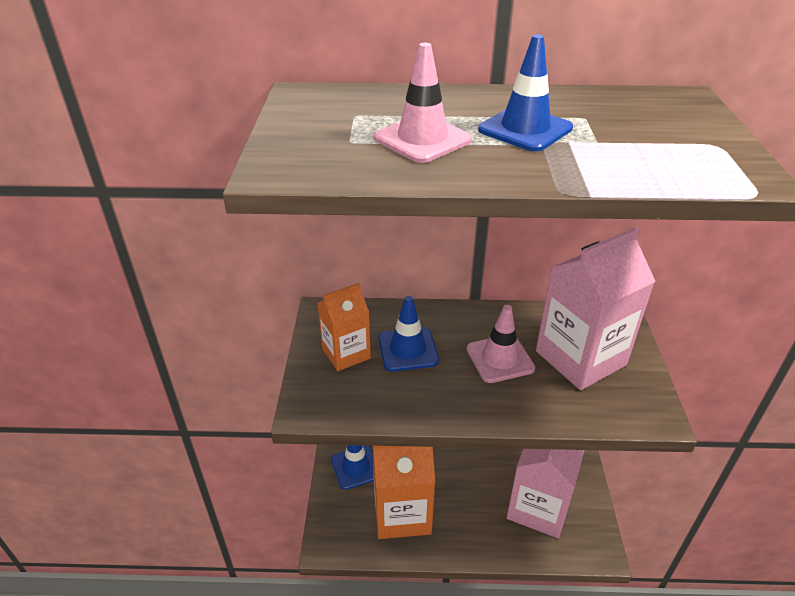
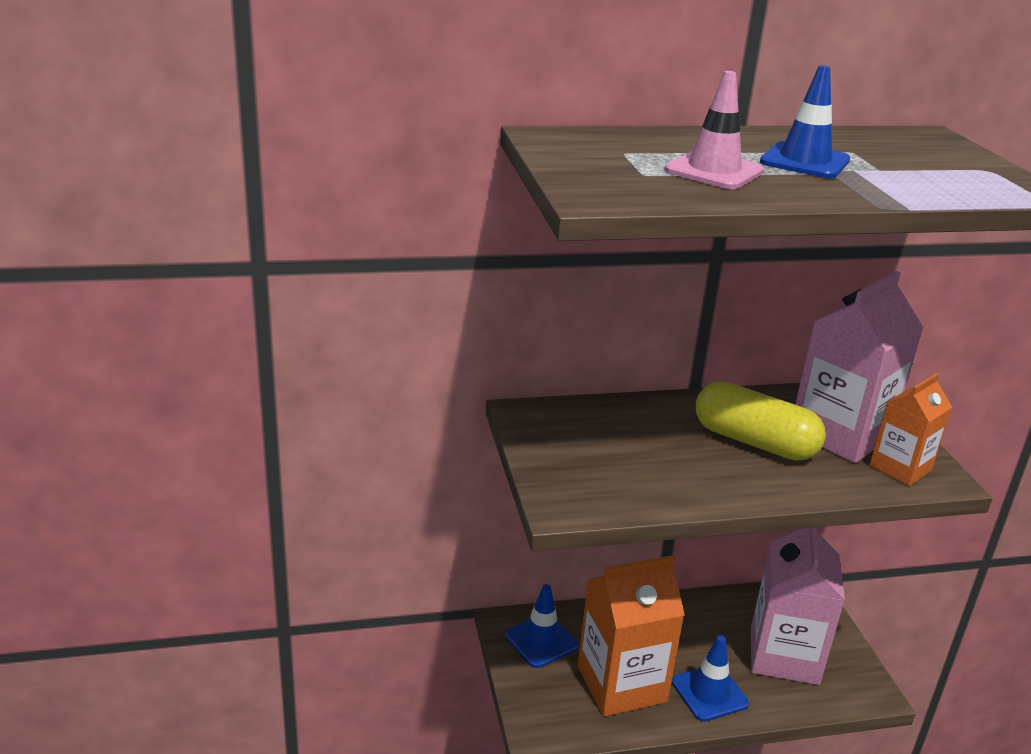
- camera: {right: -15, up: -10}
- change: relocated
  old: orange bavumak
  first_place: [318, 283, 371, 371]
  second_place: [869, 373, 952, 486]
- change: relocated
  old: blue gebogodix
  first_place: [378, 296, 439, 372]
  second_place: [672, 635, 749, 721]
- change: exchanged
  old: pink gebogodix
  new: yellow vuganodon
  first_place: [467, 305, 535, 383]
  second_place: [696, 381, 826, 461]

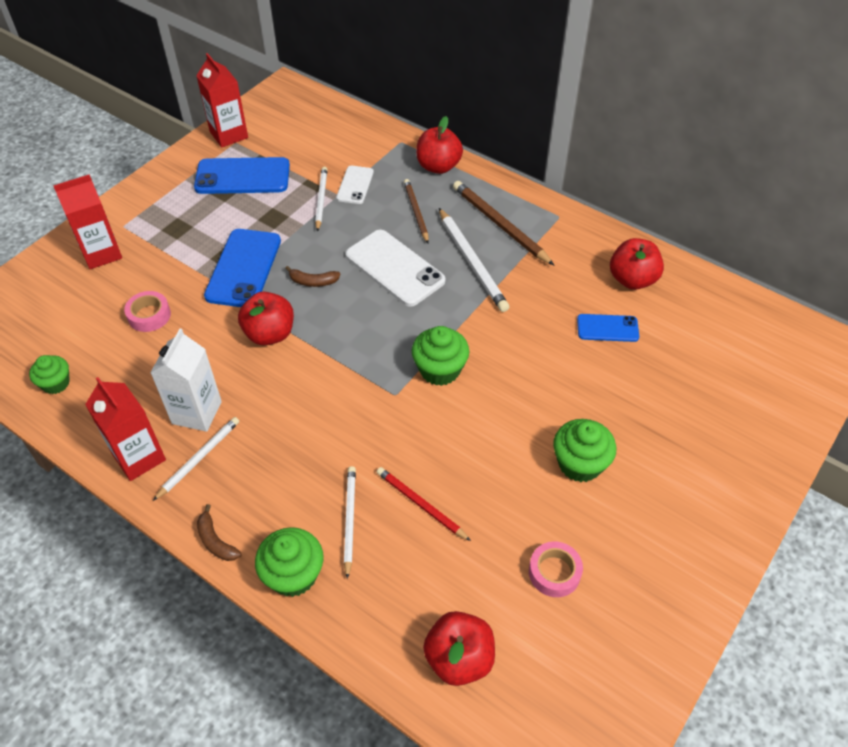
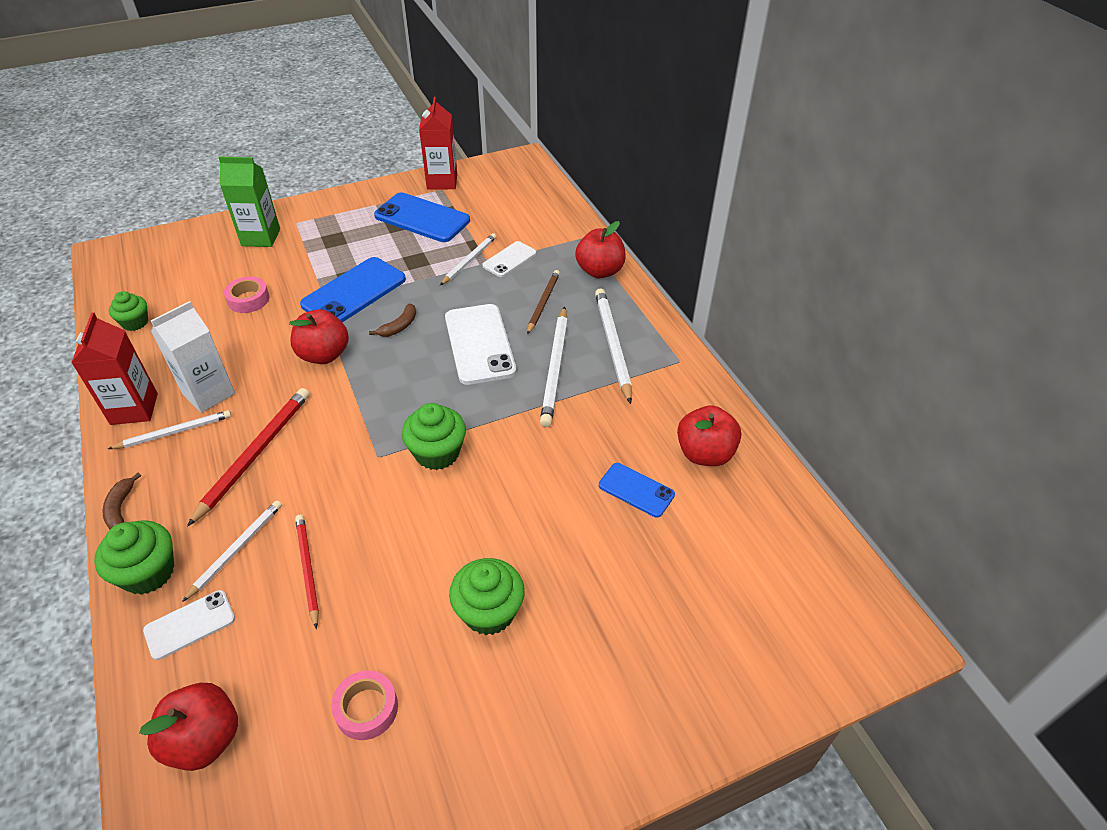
- camera: {right: 30, up: -5}
- change: colour
  old: red bavumak
  new: green bavumak
  first_place: [53, 174, 122, 269]
  second_place: [218, 156, 280, 247]
- change: colour
  old: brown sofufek
  new: white sofufek
  first_place: [453, 181, 554, 265]
  second_place: [595, 288, 632, 404]
- change: spun
  old: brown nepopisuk
  first_place: [285, 266, 340, 287]
  second_place: [369, 303, 416, 337]
  degrees: -90
- change: appeared
  new: red sofufek
  second_place: [187, 388, 310, 527]
- change: appeared
  new: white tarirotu
  second_place: [143, 590, 235, 660]

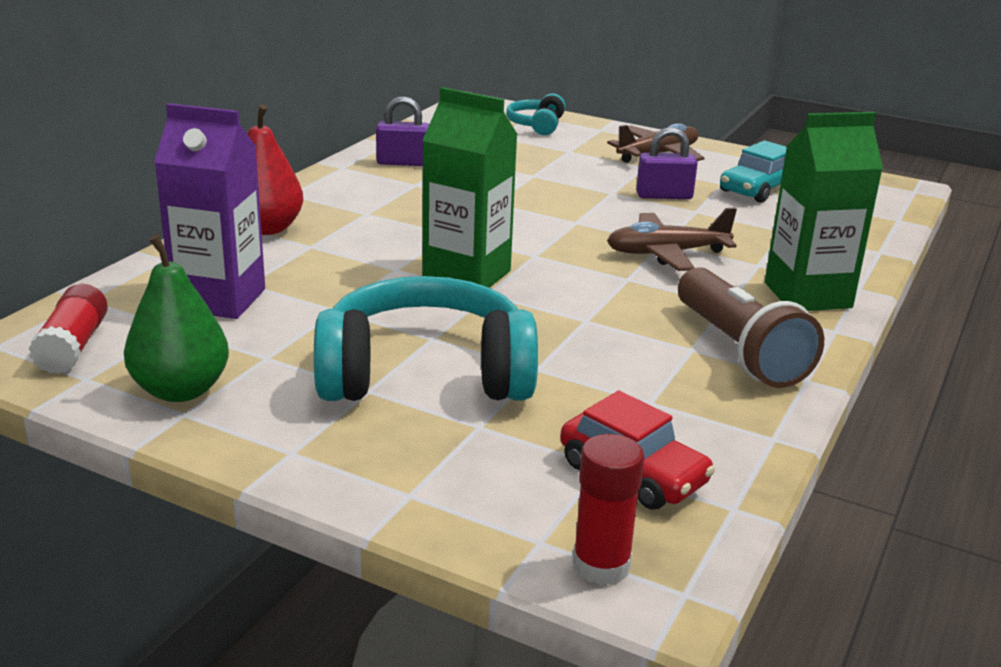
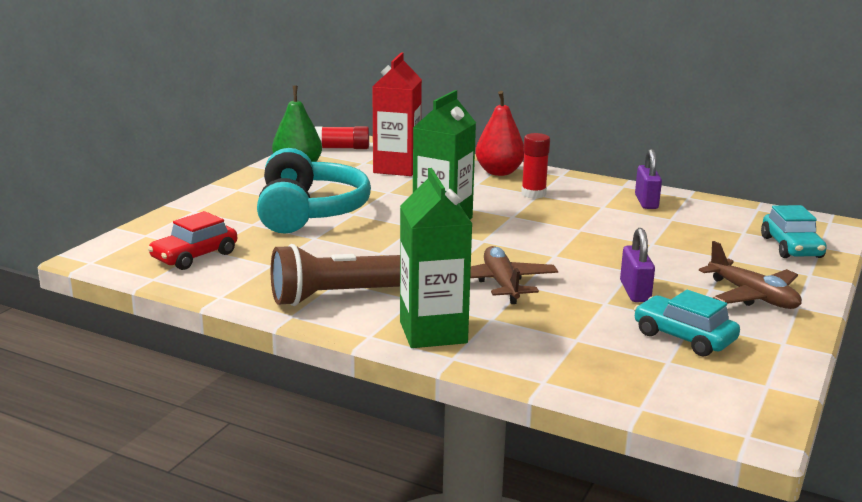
- camera: {right: 90, up: -5}
- change: exchanged
  old: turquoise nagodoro
  new: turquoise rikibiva
  first_place: [506, 93, 565, 135]
  second_place: [761, 205, 827, 258]
- change: colour
  old: purple bavumak
  new: red bavumak
  first_place: [154, 103, 265, 319]
  second_place: [372, 52, 422, 176]
- change: relocated
  old: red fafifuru
  first_place: [573, 434, 645, 585]
  second_place: [521, 133, 550, 199]

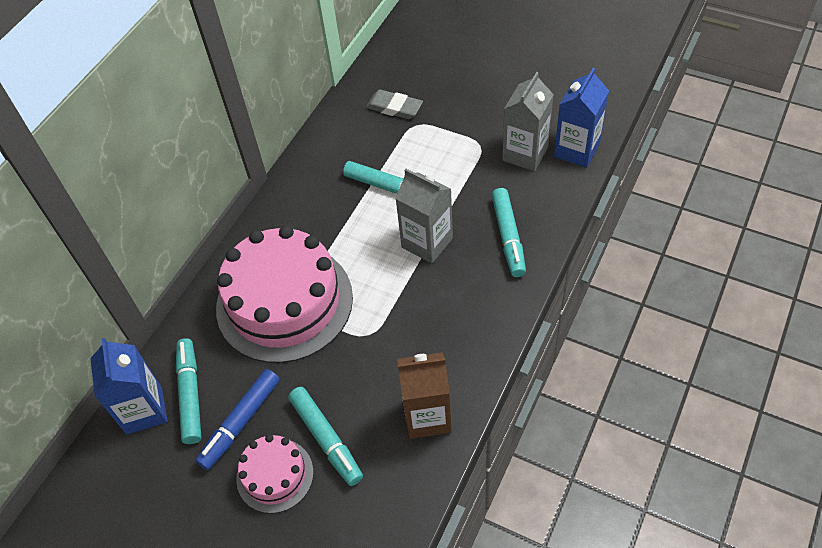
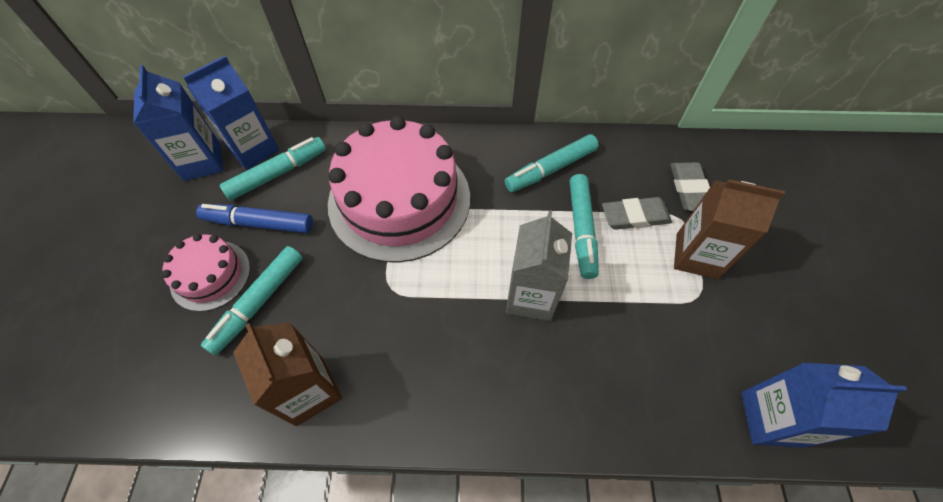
- camera: {right: 60, up: 5}
- change: missing
  old: grey bavumak
  first_place: [502, 72, 554, 171]
- change: relocated
  old: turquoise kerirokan
  first_place: [491, 188, 526, 277]
  second_place: [505, 134, 599, 192]
- change: appeared
  new: blue bavumak
  second_place: [133, 65, 223, 181]
- change: appeared
  new: brown bavumak
  second_place: [674, 179, 785, 279]
- change: appeared
  new: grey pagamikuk
  second_place: [602, 197, 672, 230]

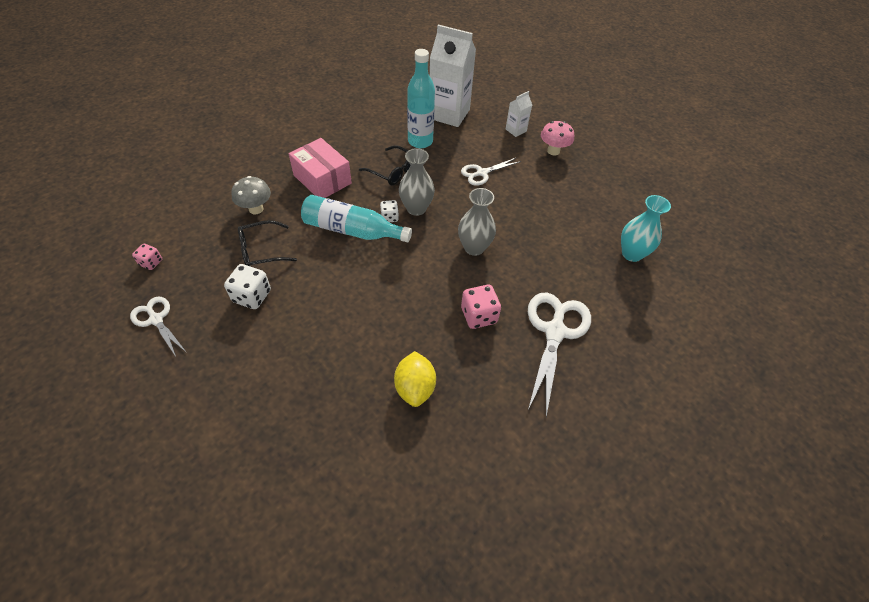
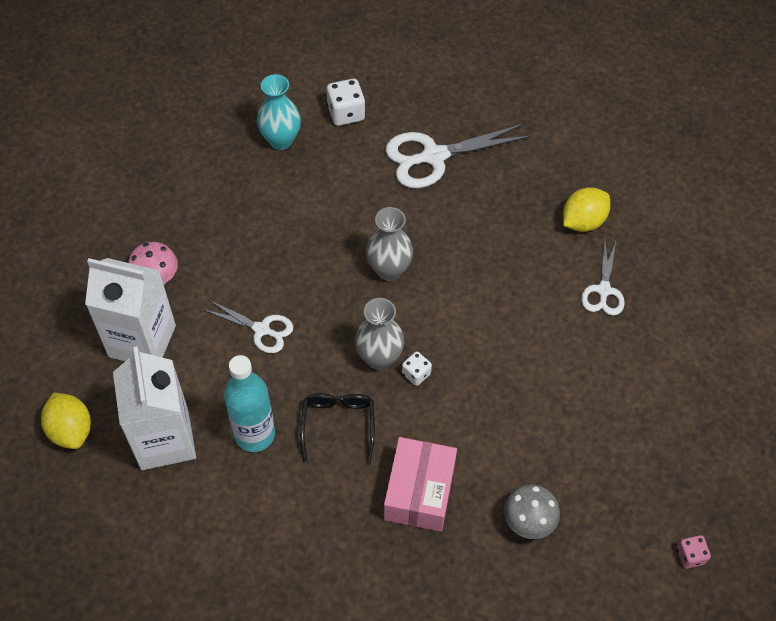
- camera: {right: -125, up: 5}
- change: size
  old: white bavumak
  first_place: [506, 91, 532, 137]
  second_place: [85, 258, 176, 361]
  factor: 2.15
- change: missing
  old: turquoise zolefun
  first_place: [301, 195, 412, 242]
- change: missing
  old: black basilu
  first_place: [238, 220, 297, 266]
- change: relocated
  old: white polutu
  first_place: [224, 264, 271, 309]
  second_place: [326, 79, 365, 126]
- change: missing
  old: pink polutu
  first_place: [461, 285, 501, 329]
- change: relocated
  old: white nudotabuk
  first_place: [130, 297, 187, 357]
  second_place: [581, 241, 625, 316]
- change: appeared
  new: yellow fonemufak
  second_place: [41, 392, 91, 449]

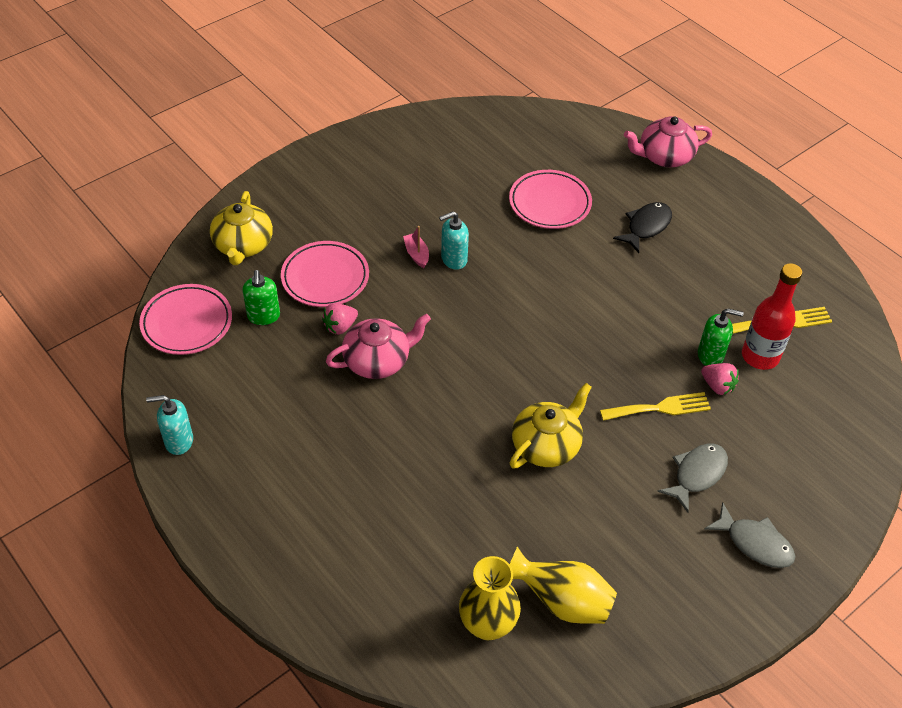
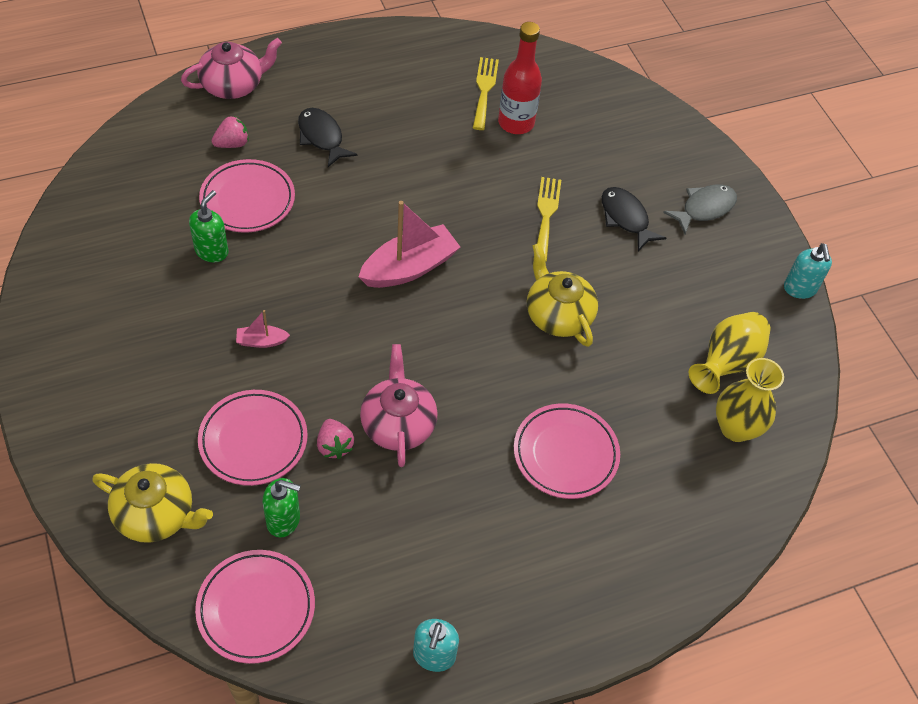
- camera: {right: -75, up: 5}
- change: spun
  old: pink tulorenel
  first_place: [624, 116, 712, 167]
  second_place: [181, 38, 282, 99]
  degrees: -120
- change: relocated
  old: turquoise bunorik
  first_place: [439, 211, 469, 270]
  second_place: [784, 243, 832, 299]
- change: relocated
  old: green bunorik
  first_place: [698, 308, 744, 366]
  second_place: [189, 190, 229, 262]
- change: relocated
  old: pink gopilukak
  first_place: [701, 363, 739, 395]
  second_place: [212, 116, 249, 148]
- change: colour
  old: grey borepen
  new: black borepen
  first_place: [657, 443, 728, 512]
  second_place: [602, 187, 666, 251]
- change: appeared
  new: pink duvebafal
  second_place: [358, 201, 460, 288]
- change: appeared
  new: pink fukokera
  second_place: [514, 403, 620, 499]

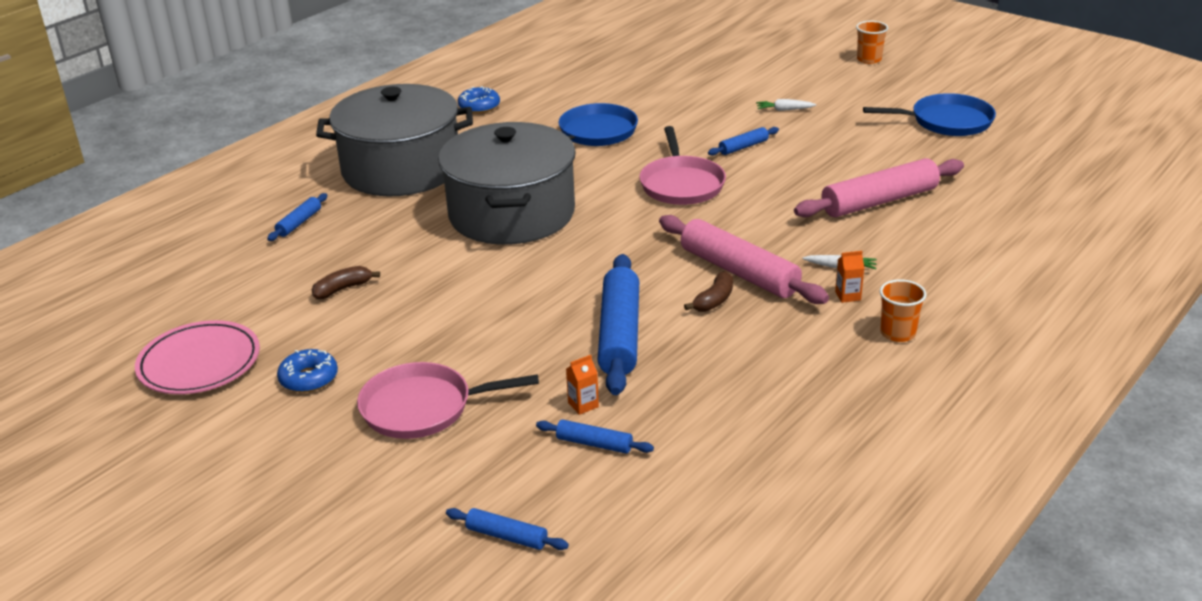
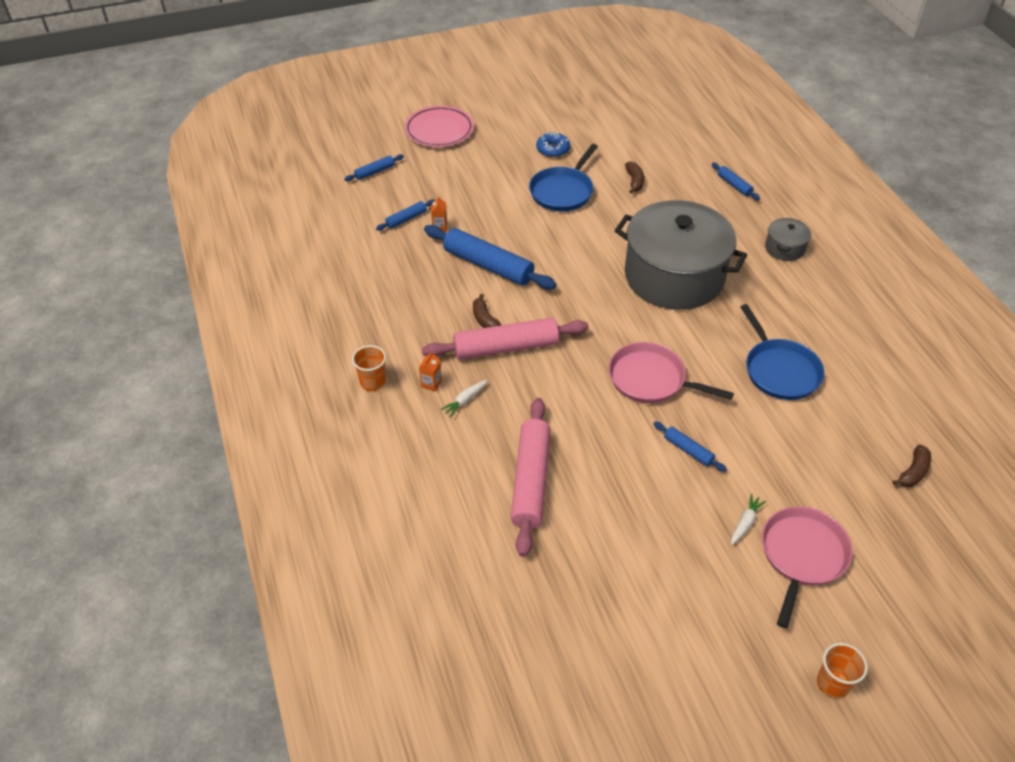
- camera: {right: 120, up: 15}
- change: size
  old: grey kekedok
  first_place: [316, 84, 473, 196]
  second_place: [765, 218, 811, 261]
  factor: 0.41
- change: missing
  old: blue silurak
  first_place: [458, 86, 500, 114]
- change: relocated
  old: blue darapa
  first_place: [863, 93, 996, 136]
  second_place: [529, 144, 598, 211]
- change: spun
  old: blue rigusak
  first_place: [708, 127, 779, 156]
  second_place: [653, 422, 727, 472]
  degrees: -45
- change: relocated
  old: pink fukokera
  first_place: [135, 320, 260, 394]
  second_place: [404, 106, 474, 147]
- change: relocated
  old: pink darapa
  first_place: [357, 362, 539, 439]
  second_place: [762, 506, 853, 628]
- change: appeared
  new: brown nepopisuk
  second_place: [892, 445, 931, 487]

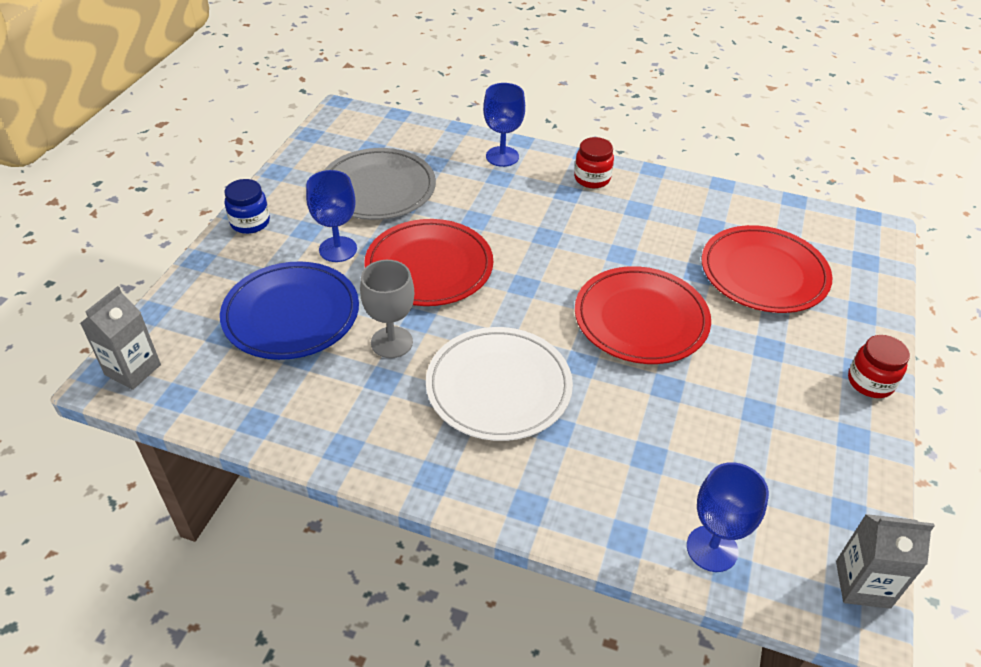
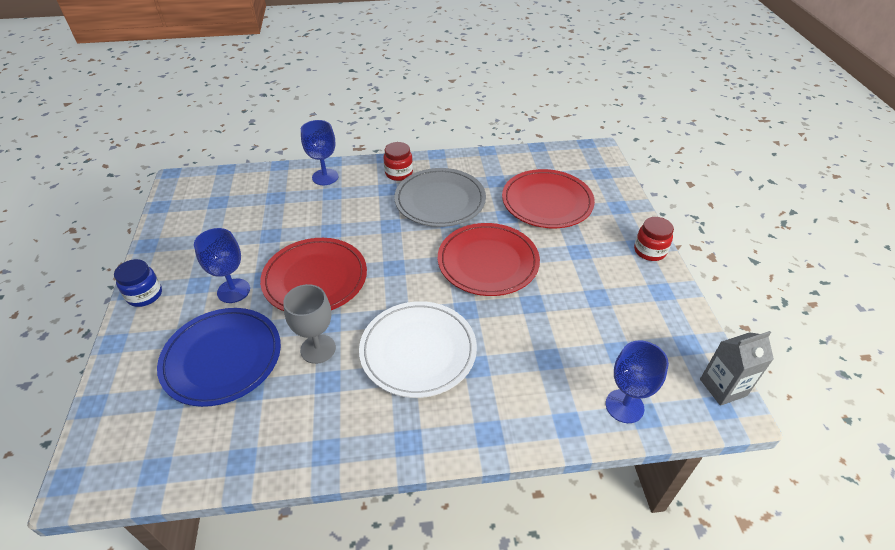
- camera: {right: -25, up: 0}
- change: relocated
  old: grey fukokera
  first_place: [324, 148, 436, 220]
  second_place: [394, 168, 486, 227]
- change: missing
  old: grey bavumak
  first_place: [80, 286, 161, 390]

